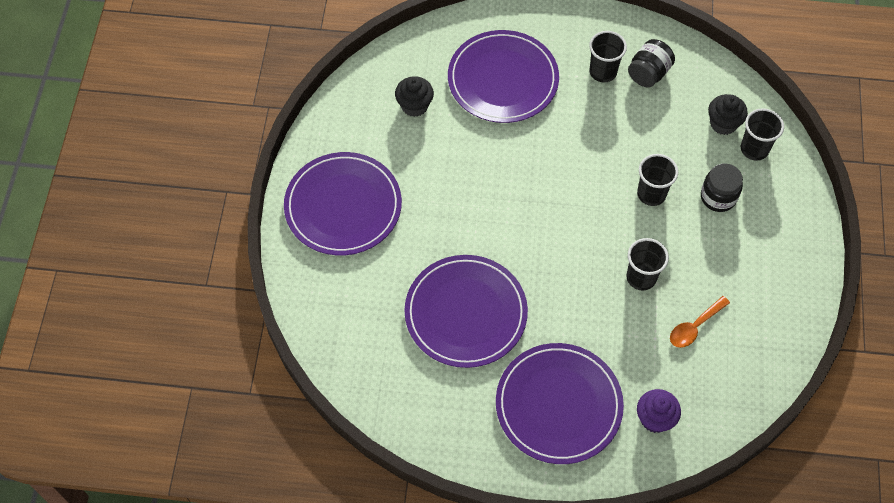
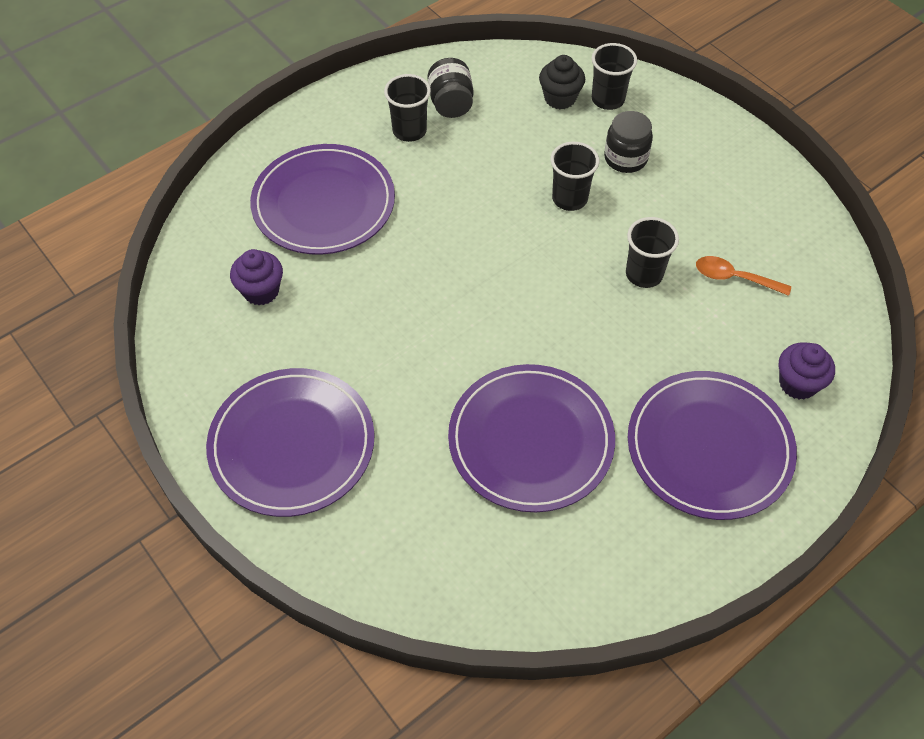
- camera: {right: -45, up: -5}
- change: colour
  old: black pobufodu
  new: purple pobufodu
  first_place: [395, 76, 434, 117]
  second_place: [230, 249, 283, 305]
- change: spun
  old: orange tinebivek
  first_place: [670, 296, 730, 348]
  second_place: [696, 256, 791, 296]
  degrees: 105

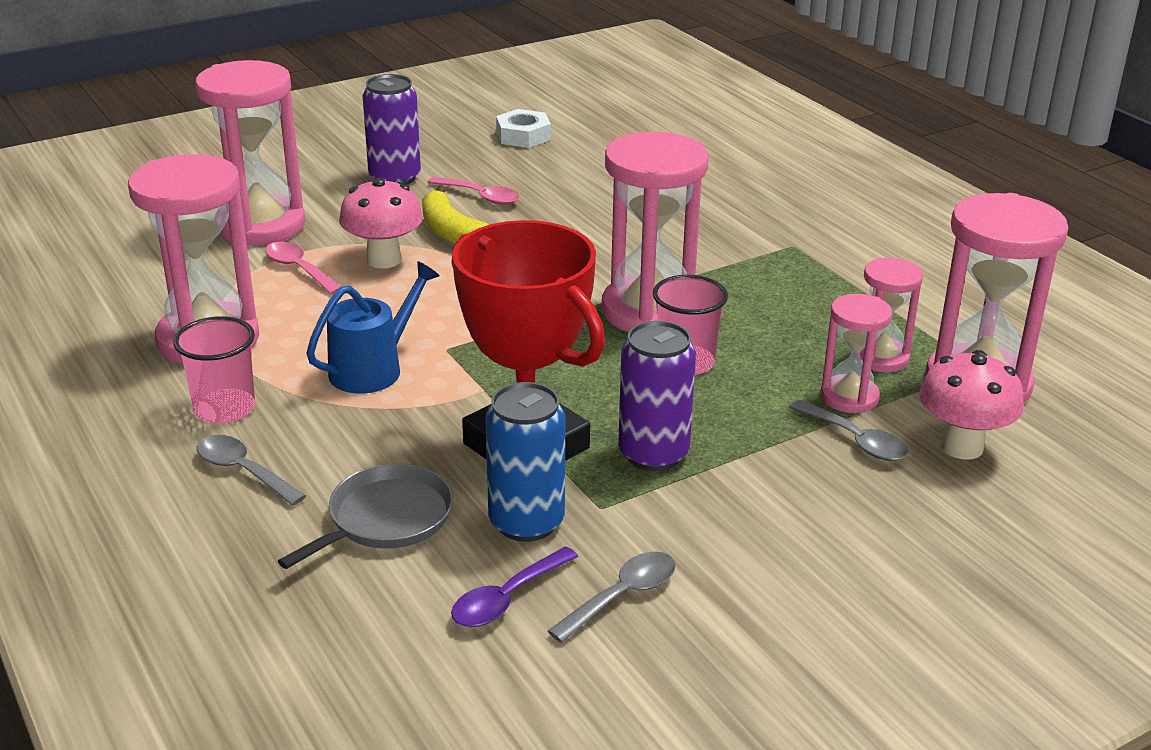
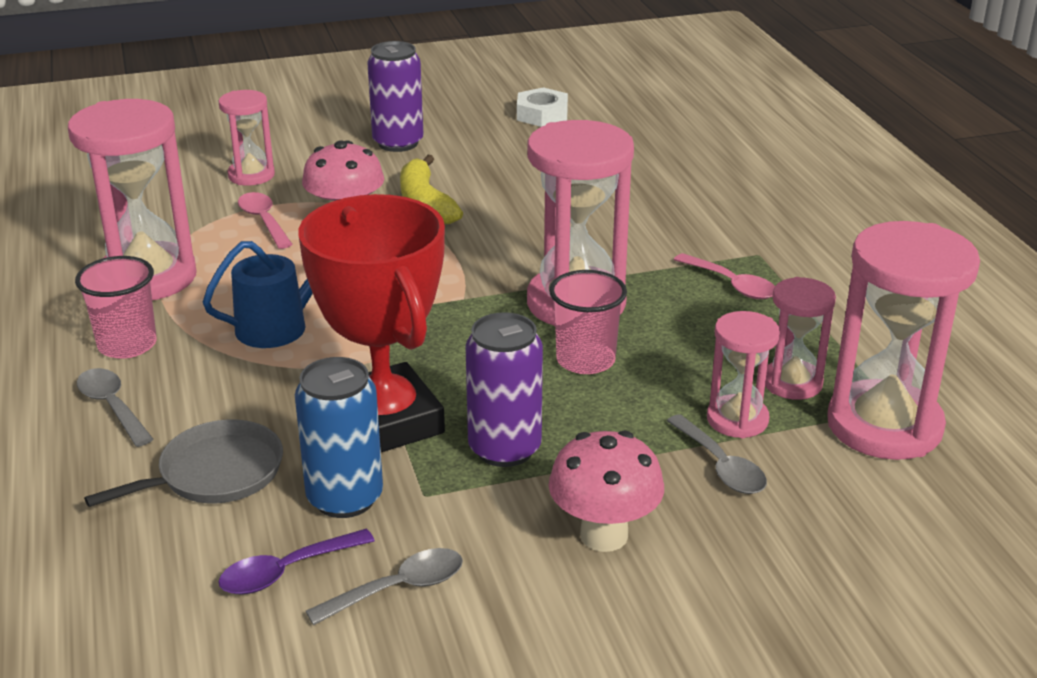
- camera: {right: 15, up: 0}
- change: size
  old: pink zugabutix
  first_place: [195, 60, 305, 246]
  second_place: [219, 90, 275, 186]
  factor: 0.55
- change: relocated
  old: pink tinebivek
  first_place: [427, 177, 520, 205]
  second_place: [674, 253, 775, 299]
- change: relocated
  old: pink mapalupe
  first_place: [919, 350, 1024, 460]
  second_place: [549, 430, 664, 552]

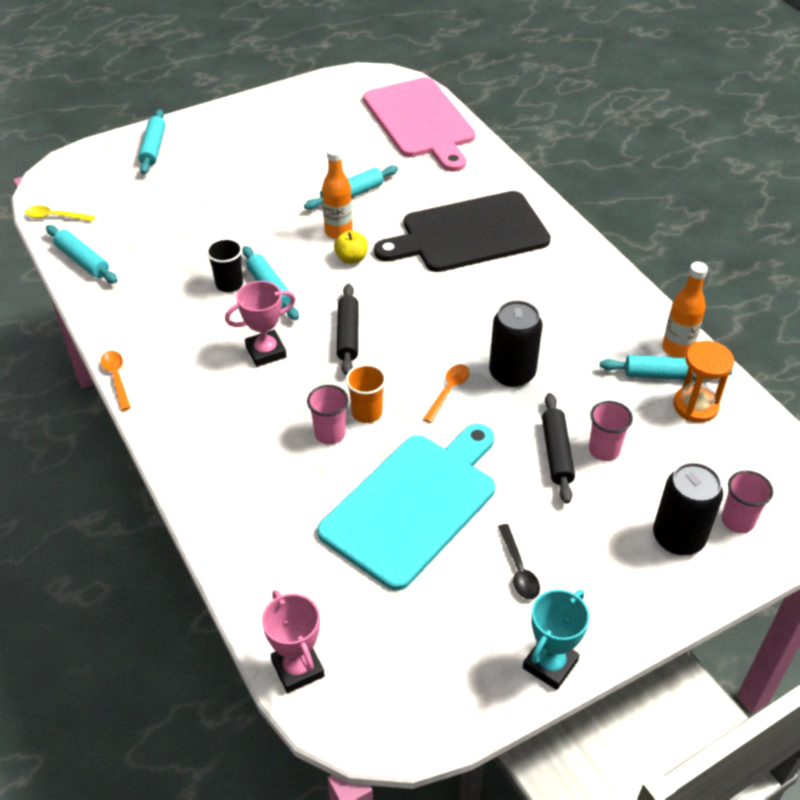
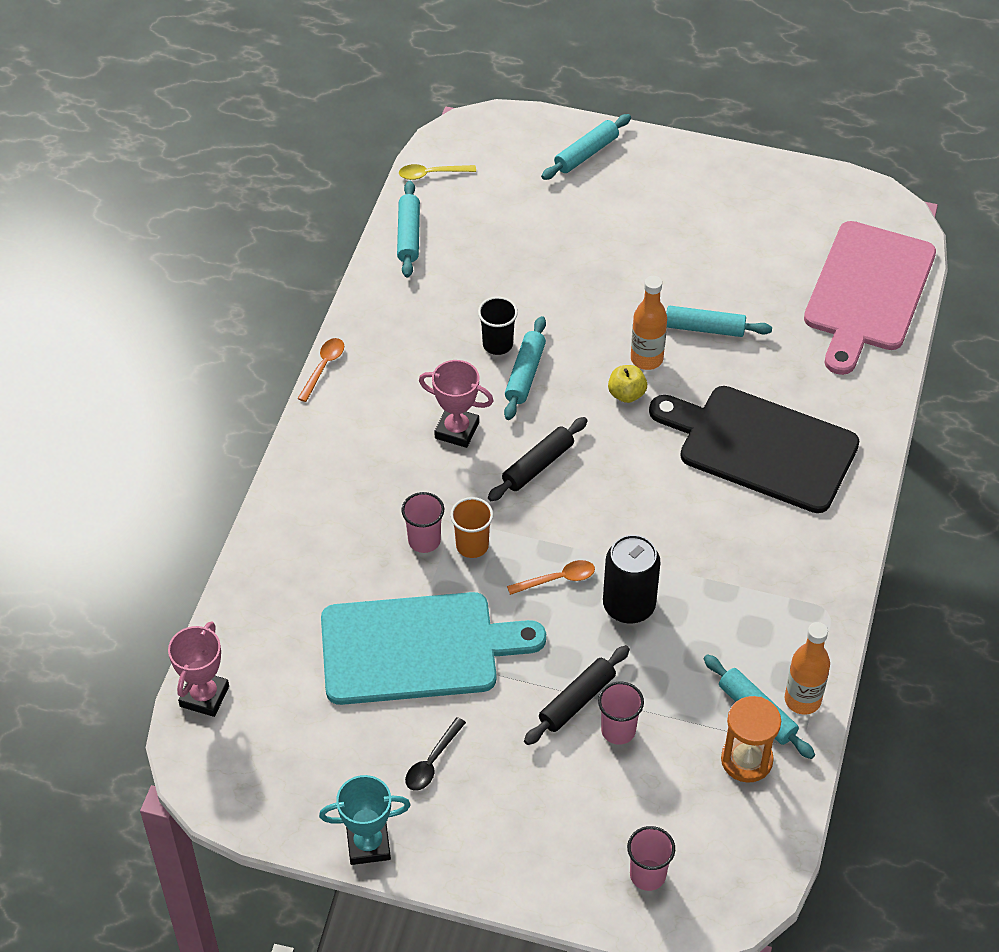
- camera: {right: 45, up: 5}
- change: spun
  old: yellow tinebivek
  first_place: [25, 206, 95, 222]
  second_place: [399, 164, 476, 180]
  degrees: -60
- change: missing
  old: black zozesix
  first_place: [653, 462, 723, 555]

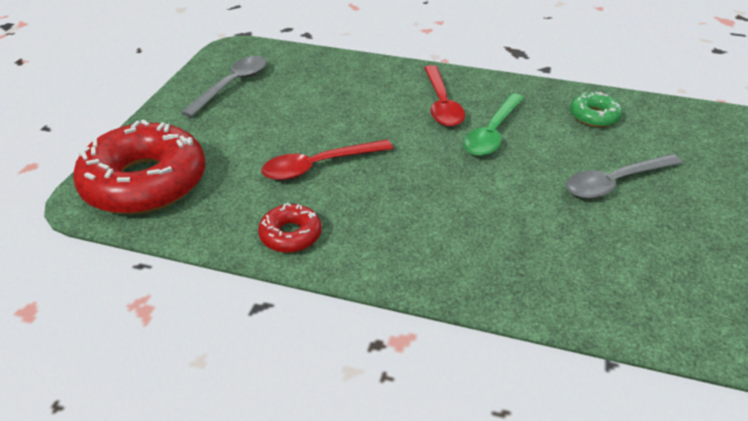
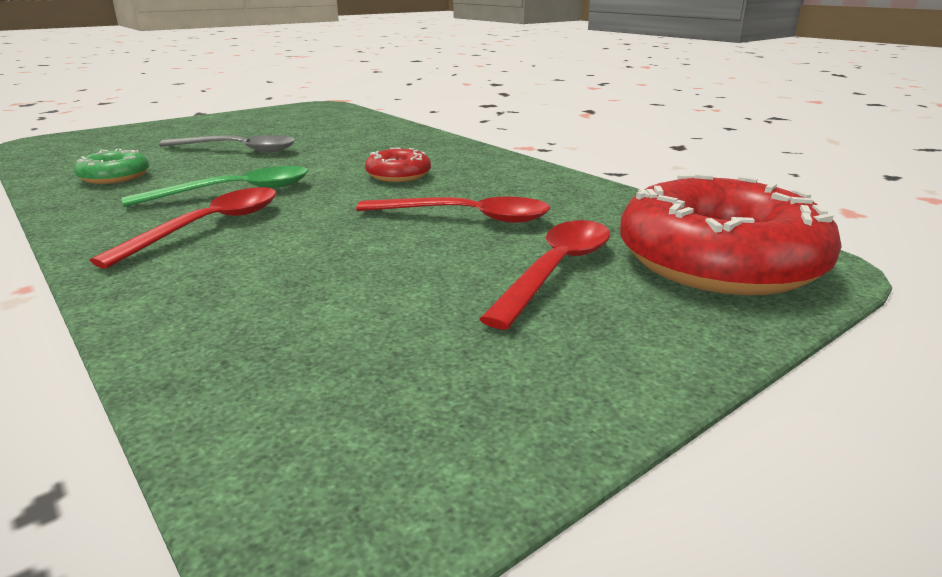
- camera: {right: -145, up: -15}
- change: missing
  old: grey tinebivek
  first_place: [181, 56, 267, 117]
- change: relocated
  old: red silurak
  first_place: [258, 203, 322, 253]
  second_place: [365, 147, 431, 182]
- change: appeared
  new: red tinebivek
  second_place: [479, 220, 610, 330]

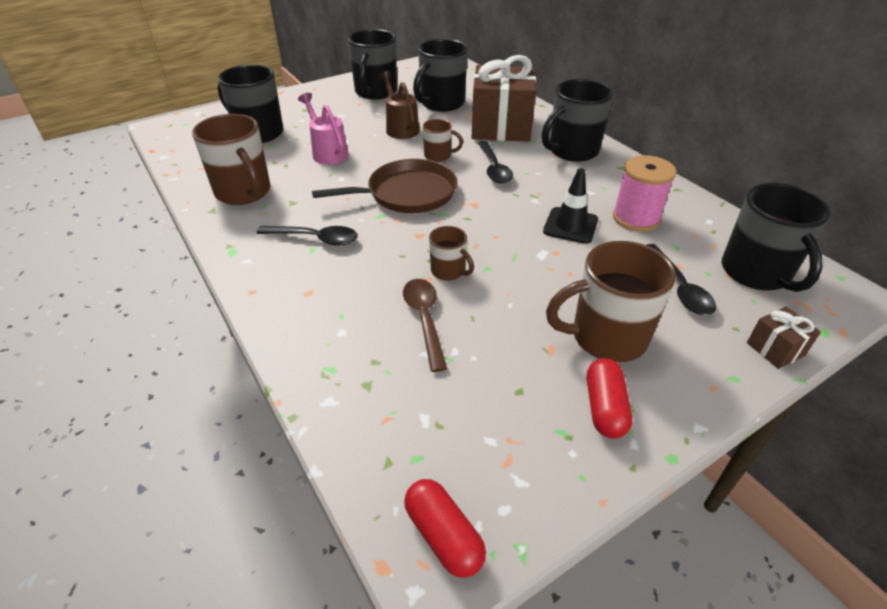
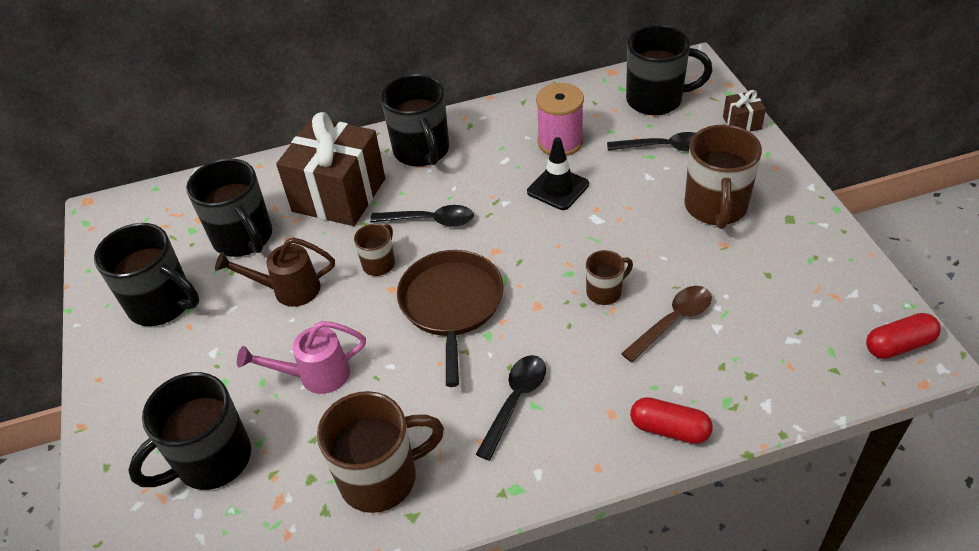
- camera: {right: -70, up: 5}
- change: spun
  old: brown tinebivek
  first_place: [403, 279, 447, 372]
  second_place: [621, 286, 712, 363]
  degrees: 135
- change: relocated
  old: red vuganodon
  first_place: [587, 358, 632, 439]
  second_place: [630, 397, 713, 444]

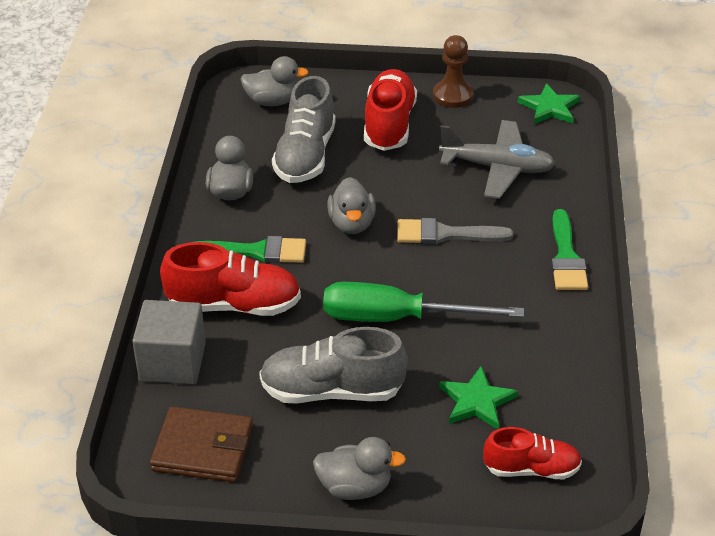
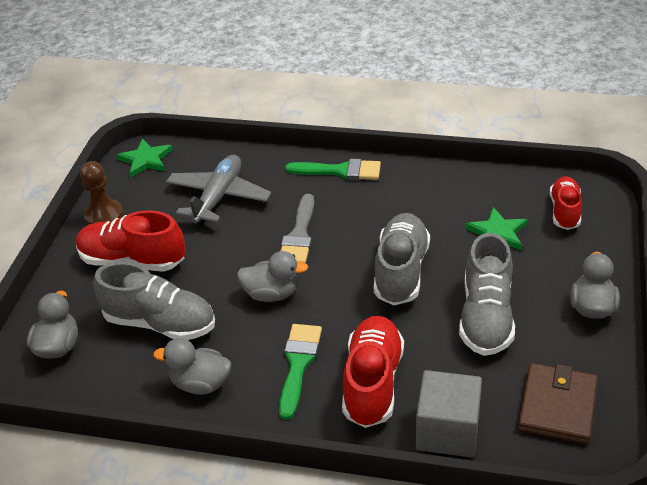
- camera: {right: -80, up: 0}
- change: exchanged
  old: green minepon
  new: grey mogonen
  first_place: [323, 282, 524, 322]
  second_place: [374, 213, 430, 305]

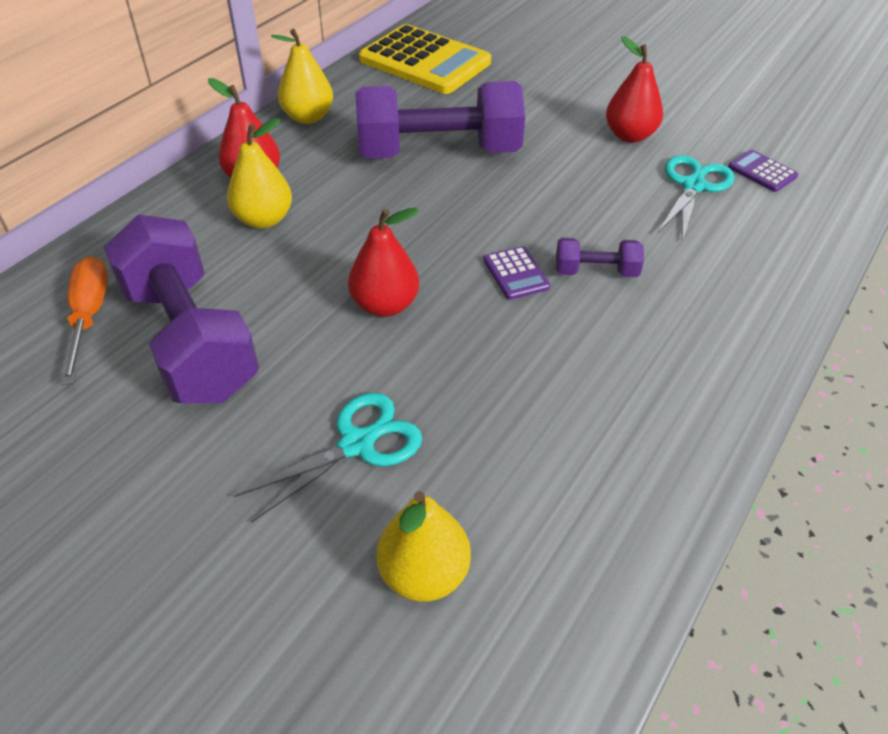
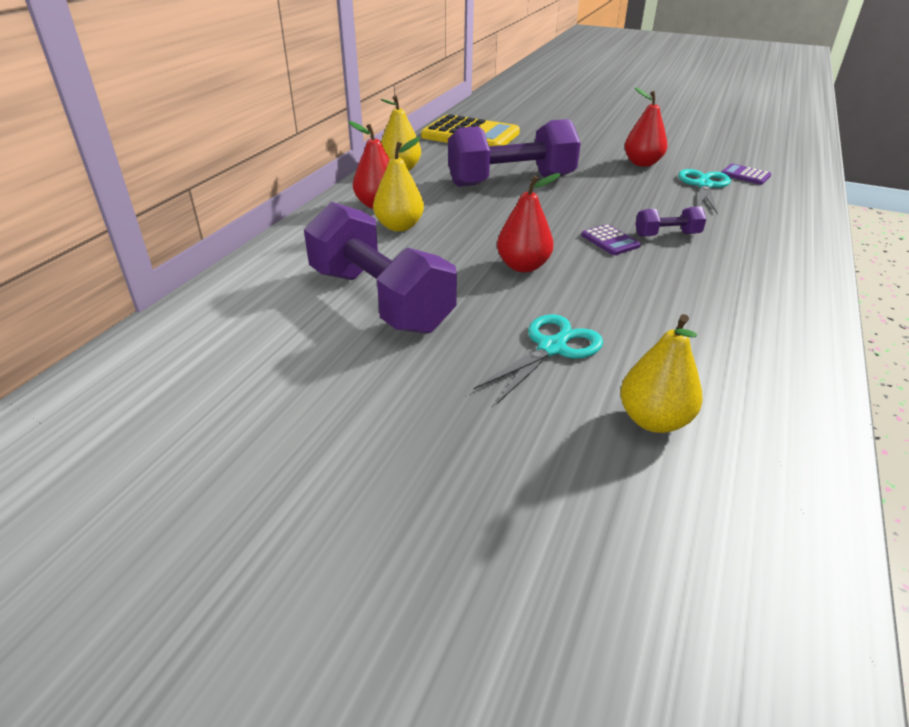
- camera: {right: -10, up: -10}
- change: missing
  old: orange minepon
  first_place: [61, 256, 108, 385]

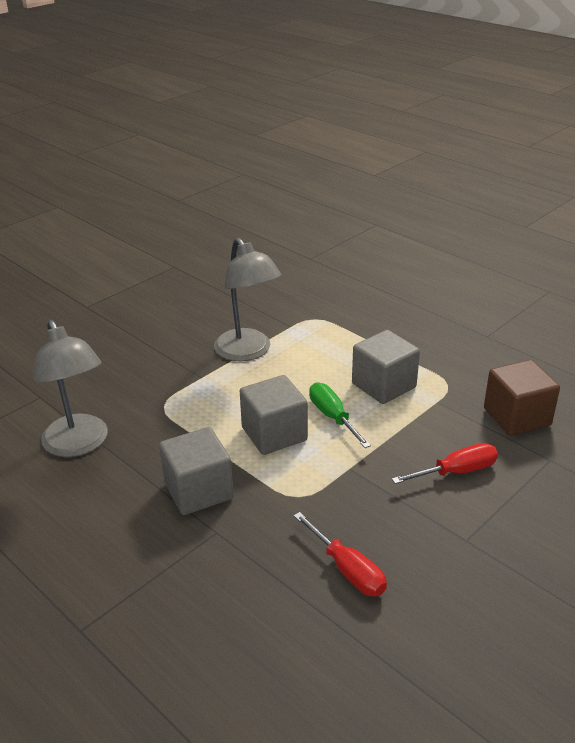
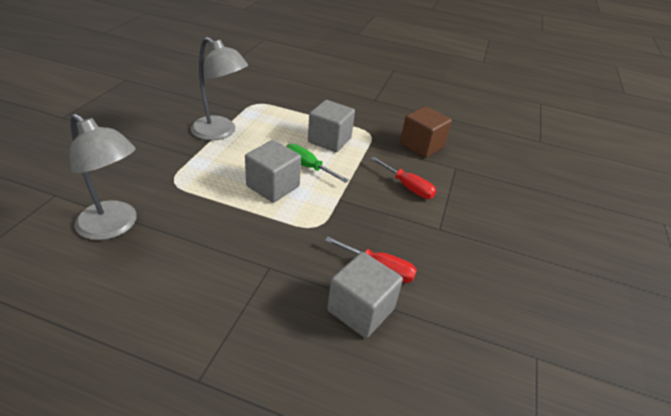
- camera: {right: -30, up: 5}
- change: relocated
  old: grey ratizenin
  first_place: [159, 427, 234, 515]
  second_place: [327, 252, 403, 338]
- change: spun
  old: red minepon
  first_place: [392, 443, 498, 484]
  second_place: [370, 156, 436, 199]
  degrees: 90

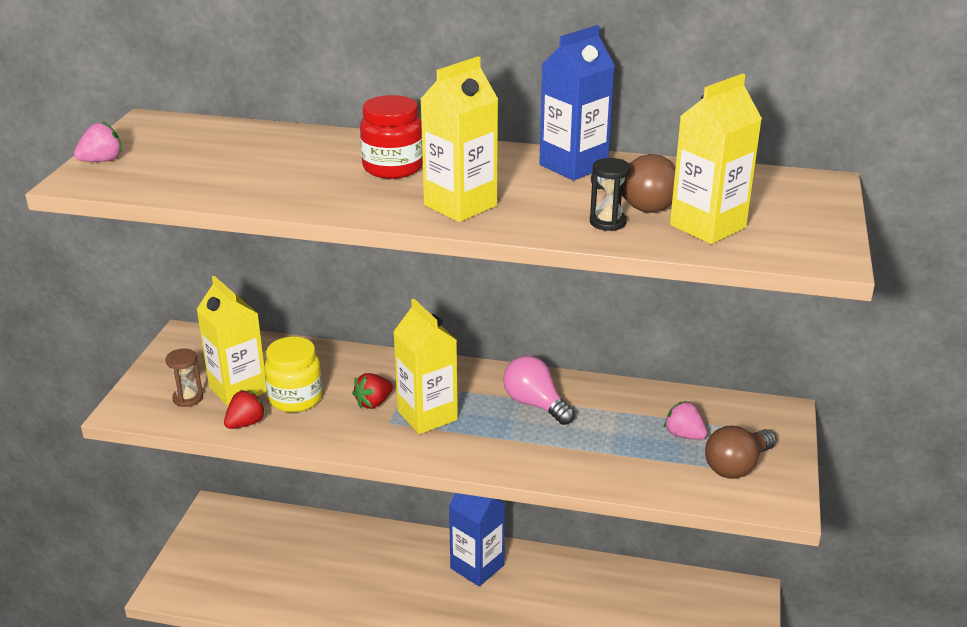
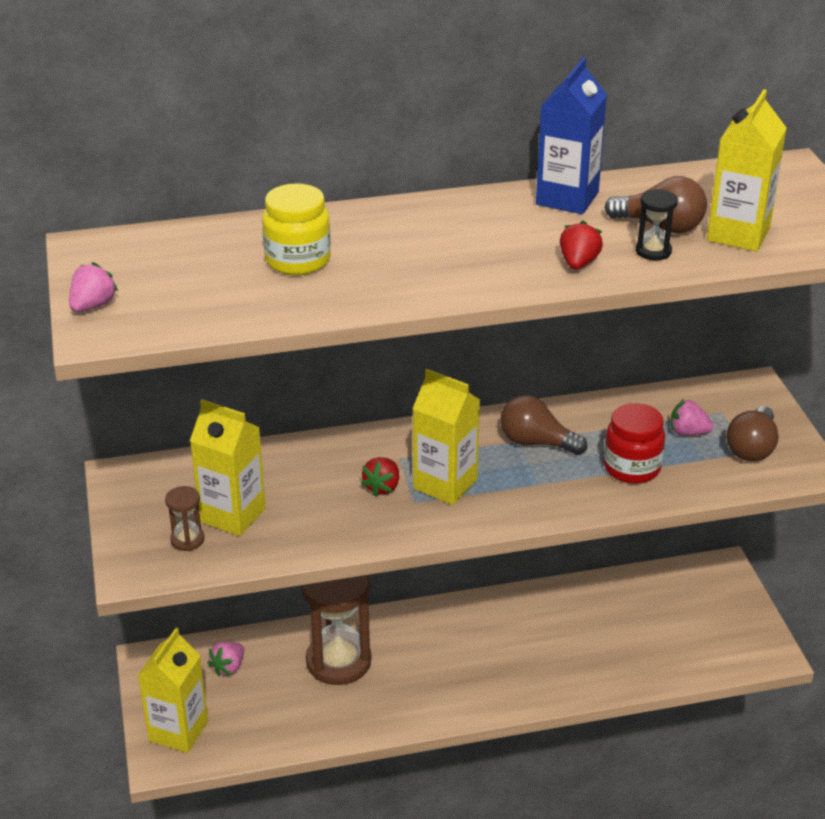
- camera: {right: -25, up: 5}
- change: relocated
  old: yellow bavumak
  first_place: [421, 56, 499, 222]
  second_place: [138, 628, 208, 753]
- change: relocated
  old: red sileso
  first_place: [360, 95, 423, 179]
  second_place: [604, 403, 665, 484]
- change: relocated
  old: yellow sileso
  first_place: [264, 337, 323, 412]
  second_place: [262, 184, 331, 275]
- change: colour
  old: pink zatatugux
  new: brown zatatugux
  first_place: [503, 356, 575, 425]
  second_place: [500, 395, 587, 455]
- change: relocated
  old: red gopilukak
  first_place: [224, 390, 267, 429]
  second_place: [560, 220, 603, 270]
- change: missing
  old: blue bavumak
  first_place: [449, 493, 505, 586]
- change: appeared
  new: brown zugabutix
  second_place: [301, 575, 372, 685]
- change: appeared
  new: pink gopilukak
  second_place: [208, 642, 244, 676]

